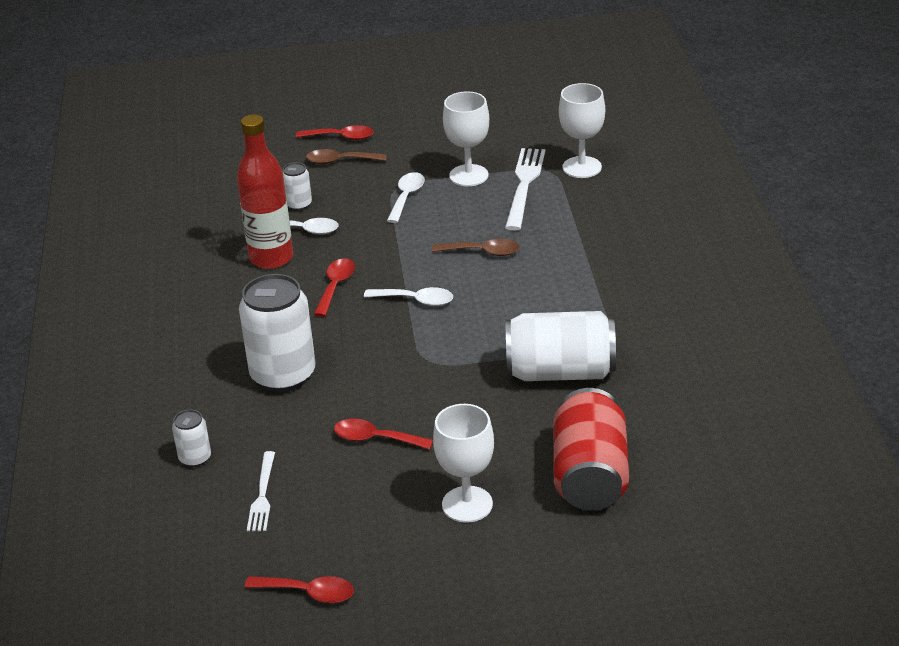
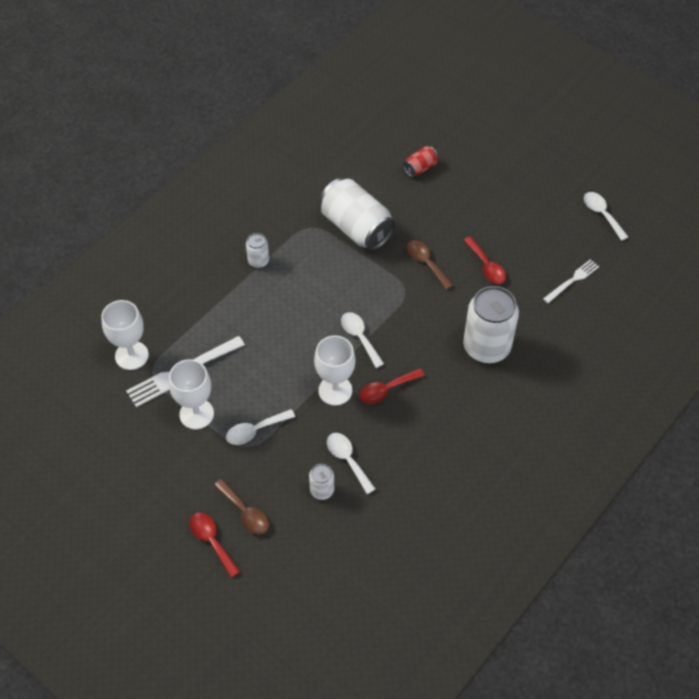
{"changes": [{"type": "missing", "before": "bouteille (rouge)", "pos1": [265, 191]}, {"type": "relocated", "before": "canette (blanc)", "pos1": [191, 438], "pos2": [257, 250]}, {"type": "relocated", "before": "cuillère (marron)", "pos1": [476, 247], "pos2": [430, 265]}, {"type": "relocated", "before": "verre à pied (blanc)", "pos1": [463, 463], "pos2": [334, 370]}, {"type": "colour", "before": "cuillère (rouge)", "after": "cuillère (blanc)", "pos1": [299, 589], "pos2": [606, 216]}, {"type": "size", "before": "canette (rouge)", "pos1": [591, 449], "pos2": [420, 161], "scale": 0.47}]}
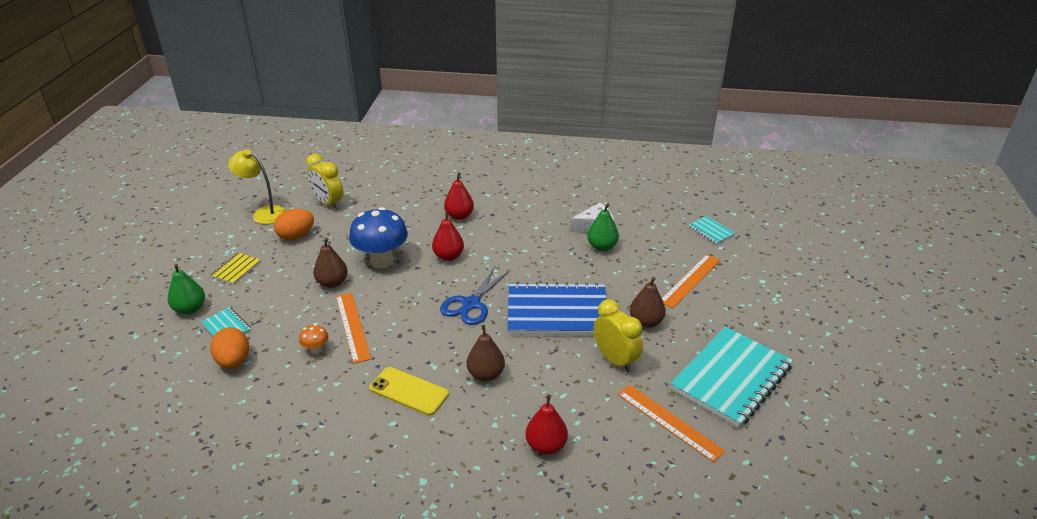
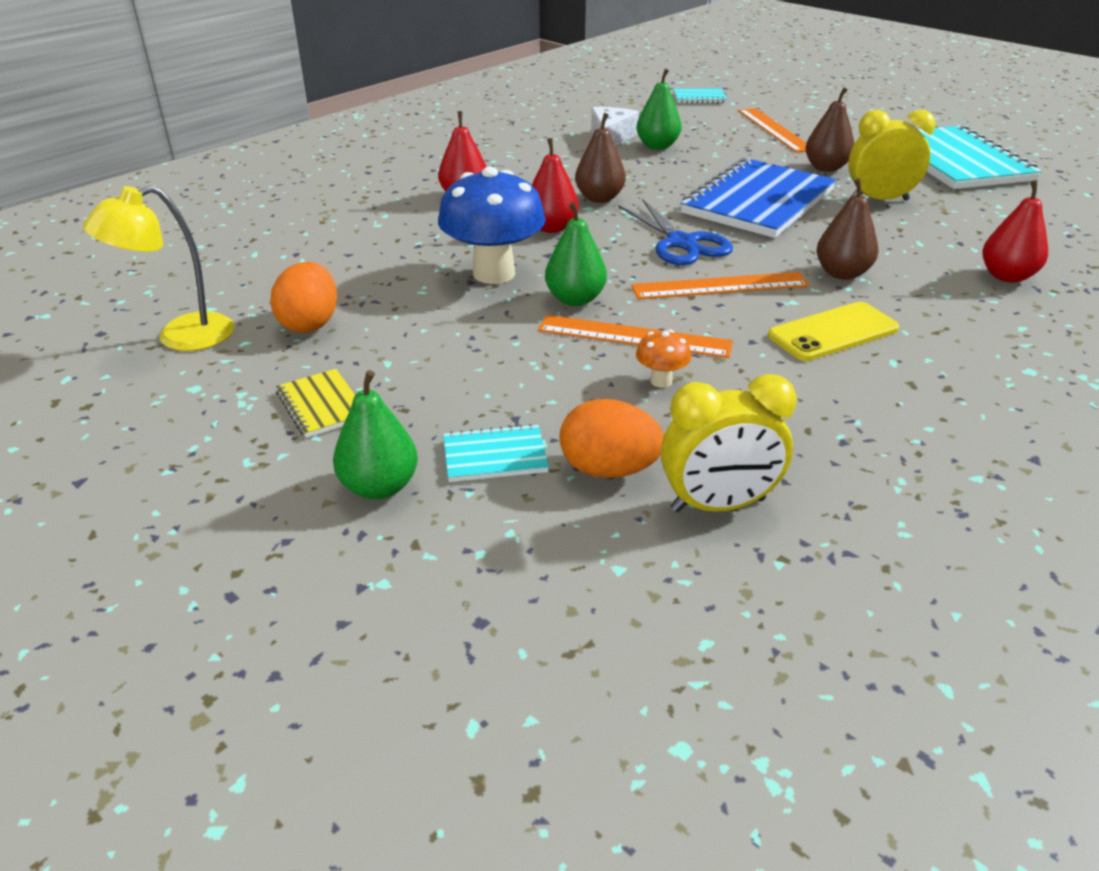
{"changes": [{"type": "appeared", "after": "poire (vert)", "pos2": [576, 254]}, {"type": "relocated", "before": "réveil (jaune)", "pos1": [324, 182], "pos2": [729, 443]}, {"type": "relocated", "before": "poire (marron)", "pos1": [330, 263], "pos2": [600, 158]}, {"type": "relocated", "before": "règle (orange)", "pos1": [672, 424], "pos2": [720, 285]}]}
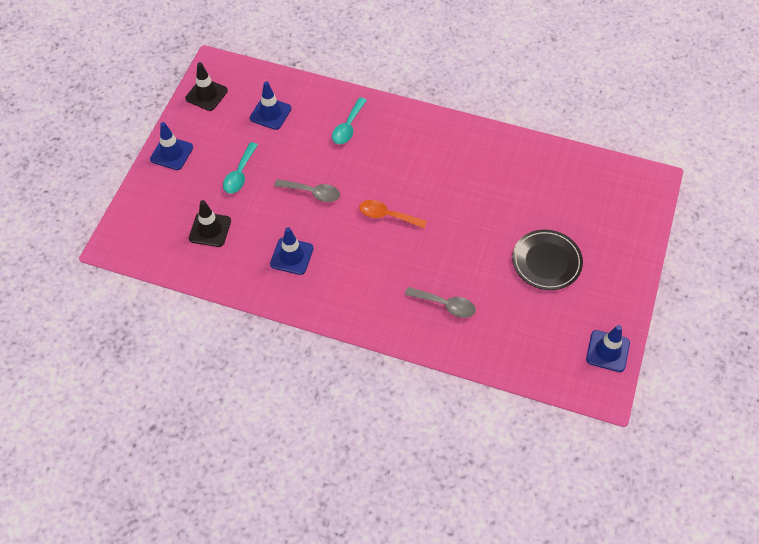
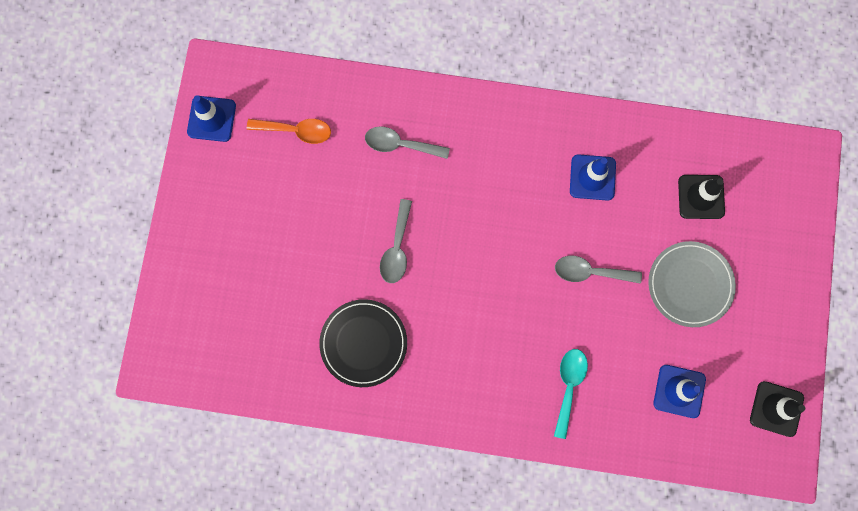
{"changes": [{"type": "missing", "before": "cône de chantier (bleu)", "pos1": [171, 146]}, {"type": "appeared", "after": "cuillère (gris)", "pos2": [396, 241]}, {"type": "relocated", "before": "cuillère (orange)", "pos1": [393, 214], "pos2": [289, 131]}, {"type": "relocated", "before": "assiette (noir)", "pos1": [547, 260], "pos2": [363, 343]}, {"type": "exchanged", "before": "cuillère (turquoise)", "after": "assiette (gris)", "pos1": [240, 168], "pos2": [692, 284]}]}
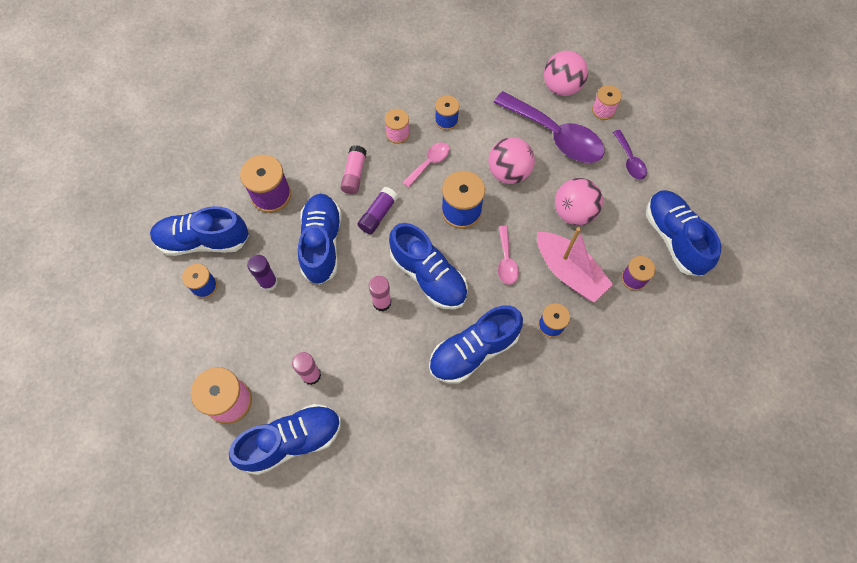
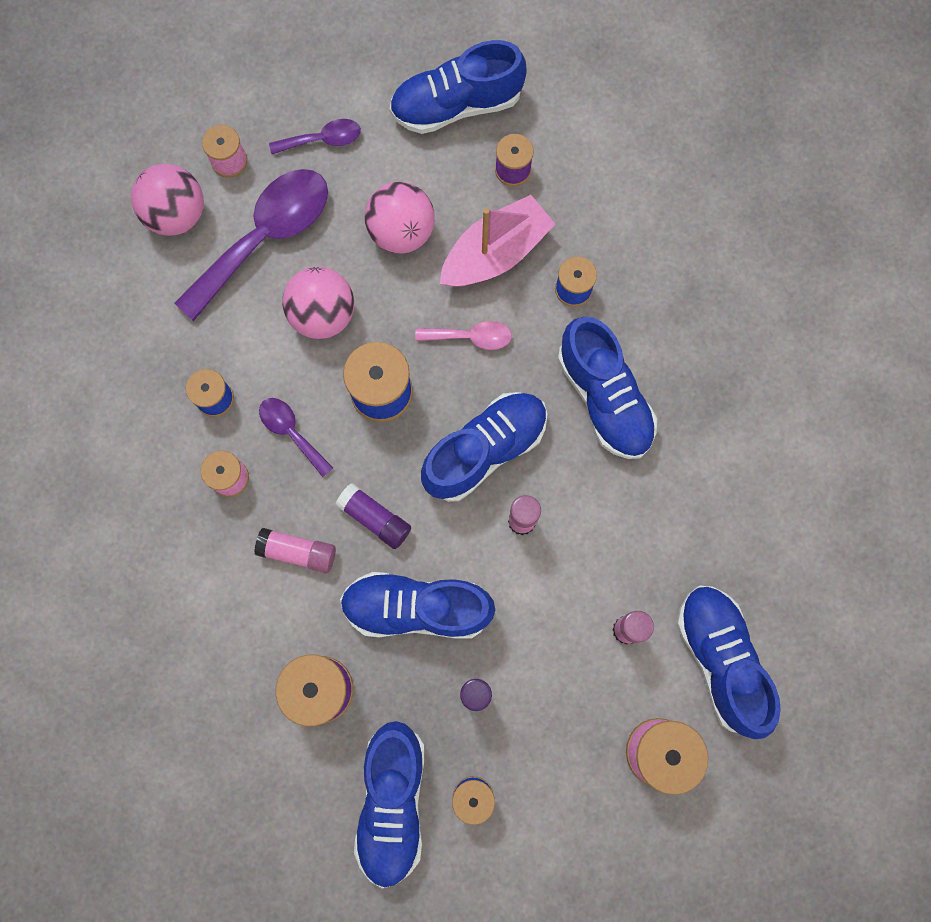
{"changes": [{"type": "colour", "before": "cuillère (rose)", "after": "cuillère (violet)", "pos1": [426, 165], "pos2": [296, 437]}]}
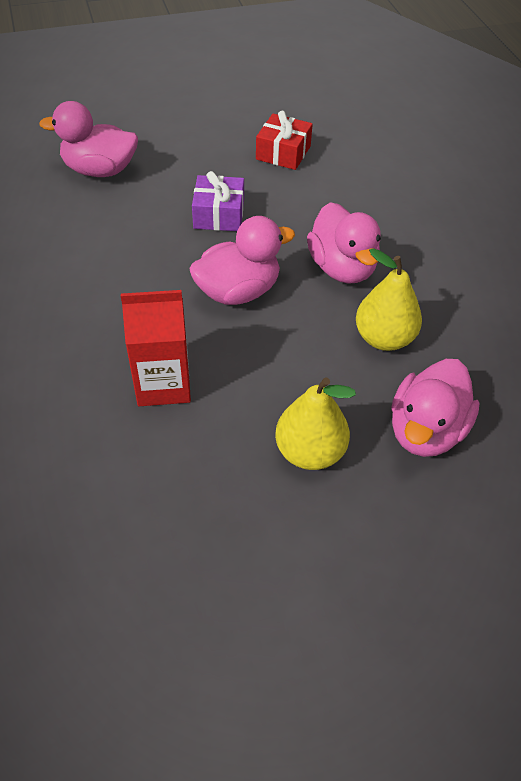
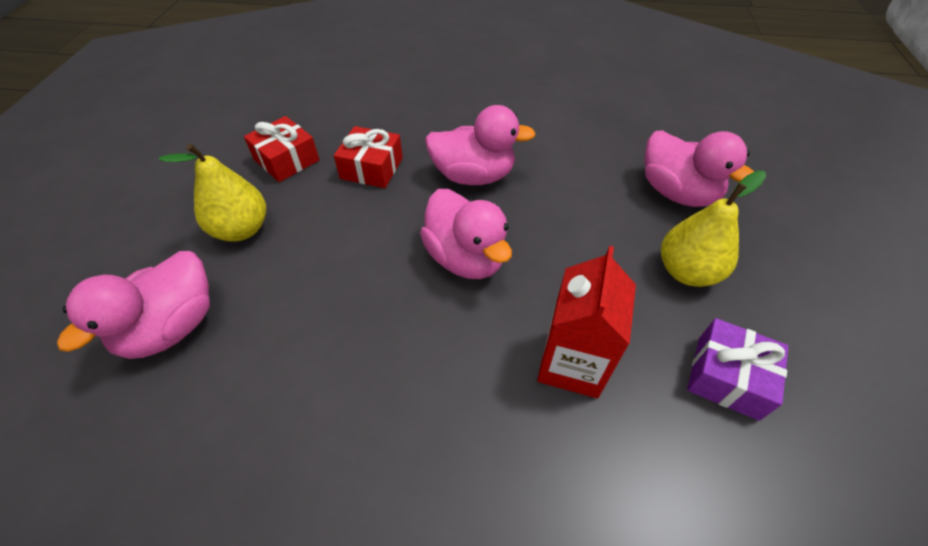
{"changes": [{"type": "appeared", "after": "cadeau (rouge)", "pos2": [368, 157]}, {"type": "relocated", "before": "cadeau (violet)", "pos1": [218, 201], "pos2": [738, 369]}, {"type": "relocated", "before": "poire (jaune)", "pos1": [389, 299], "pos2": [212, 192]}, {"type": "spun", "before": "canard (rose)", "pos1": [242, 260], "pos2": [466, 234], "turn": 150}]}
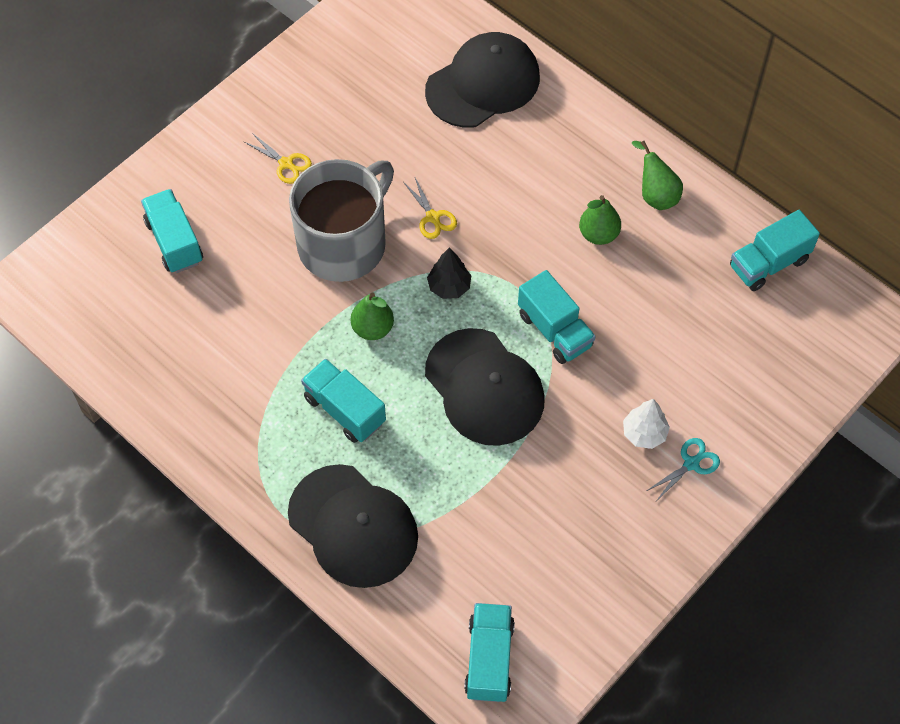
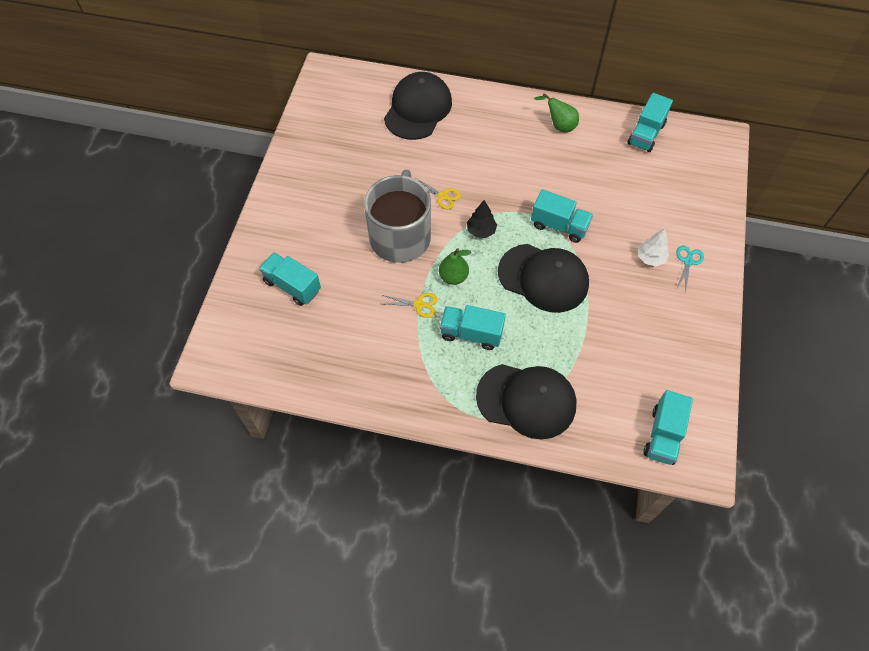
{"changes": [{"type": "missing", "before": "poire (vert)", "pos1": [600, 220]}, {"type": "relocated", "before": "ciseaux (jaune)", "pos1": [278, 158], "pos2": [409, 305]}, {"type": "spun", "before": "camion (turquoise)", "pos1": [489, 652], "pos2": [668, 427], "turn": -135}]}
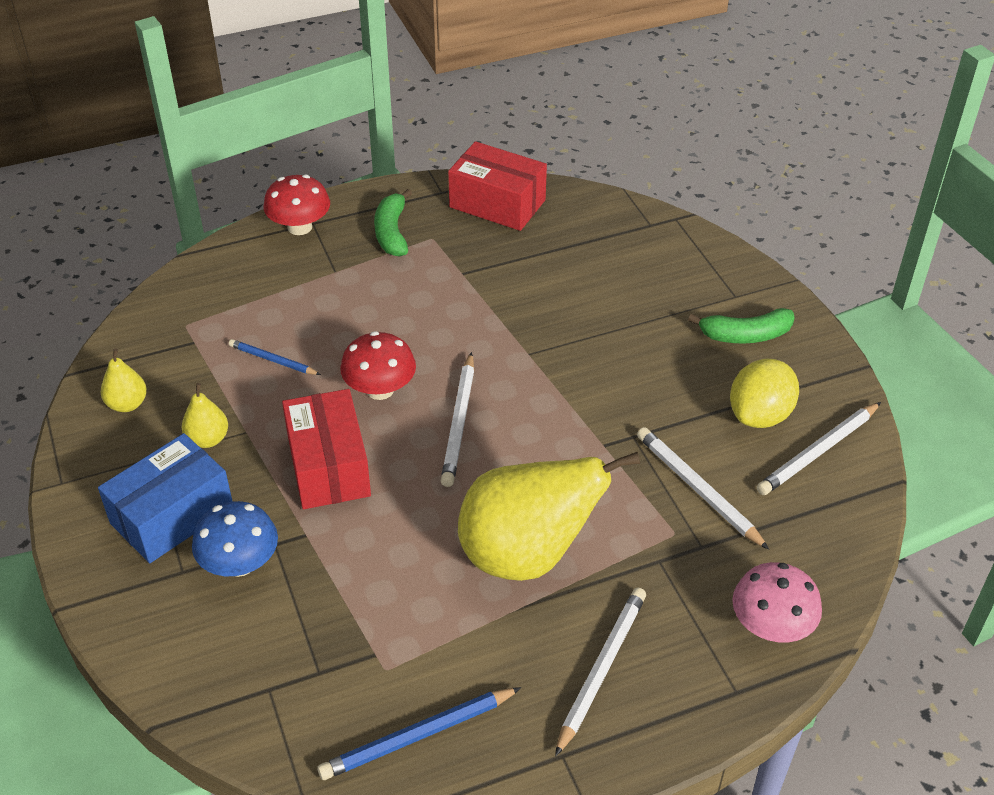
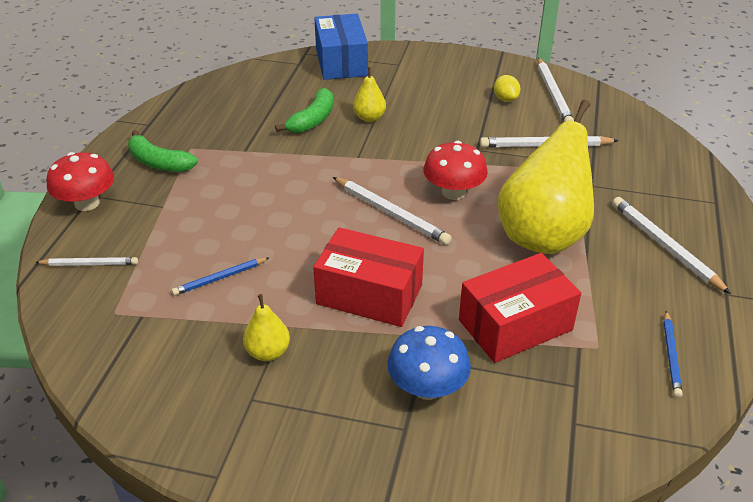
{"changes": [{"type": "missing", "before": "champignon (rose)", "pos1": [777, 602]}, {"type": "appeared", "after": "crayon (blanc)", "pos2": [86, 261]}, {"type": "relocated", "before": "boîte (bleu)", "pos1": [165, 498], "pos2": [341, 47]}, {"type": "relocated", "before": "poire (jaune)", "pos1": [124, 380], "pos2": [369, 94]}, {"type": "relocated", "before": "champignon (rouge)", "pos1": [378, 365], "pos2": [455, 170]}, {"type": "relocated", "before": "boîte (rouge)", "pos1": [497, 186], "pos2": [520, 308]}, {"type": "relocated", "before": "banane (vert)", "pos1": [741, 326], "pos2": [304, 110]}, {"type": "size", "before": "crayon (bleu)", "pos1": [419, 733], "pos2": [673, 354], "scale": 0.62}, {"type": "size", "before": "citron (jaune)", "pos1": [764, 393], "pos2": [507, 88], "scale": 0.55}]}
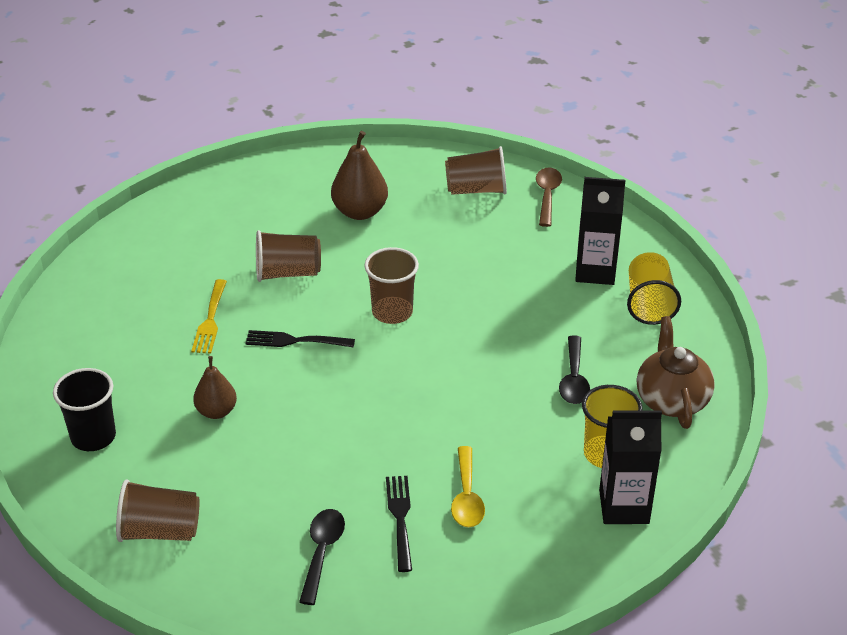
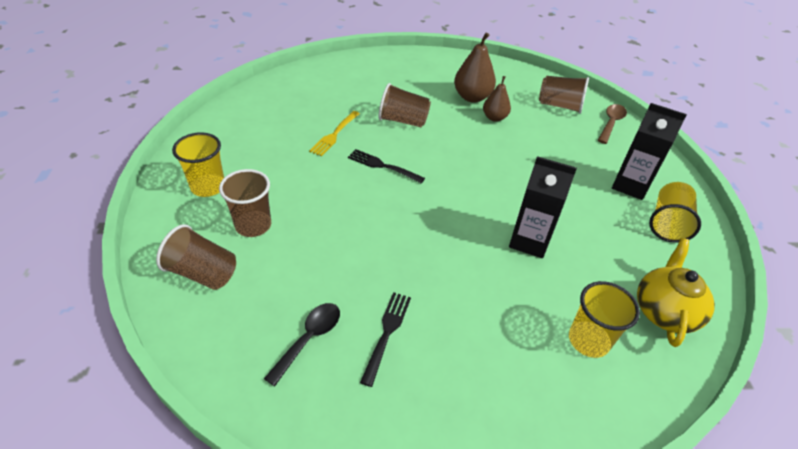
{"changes": [{"type": "missing", "before": "cuillère (jaune)", "pos1": [468, 486]}, {"type": "missing", "before": "cuillère (noir)", "pos1": [574, 369]}, {"type": "relocated", "before": "poire (marron)", "pos1": [215, 387], "pos2": [497, 99]}, {"type": "relocated", "before": "gobelet (marron)", "pos1": [391, 285], "pos2": [245, 203]}, {"type": "relocated", "before": "brique de lait (noir)", "pos1": [630, 467], "pos2": [543, 207]}, {"type": "colour", "before": "gobelet (noir)", "after": "gobelet (jaune)", "pos1": [84, 409], "pos2": [198, 164]}, {"type": "colour", "before": "théière (marron)", "after": "théière (jaune)", "pos1": [676, 372], "pos2": [676, 292]}]}
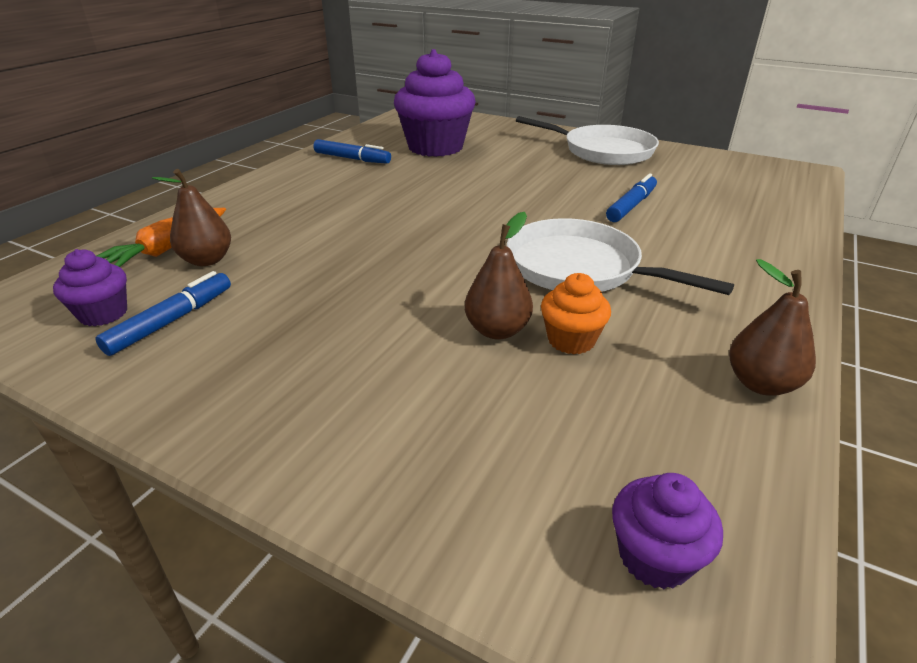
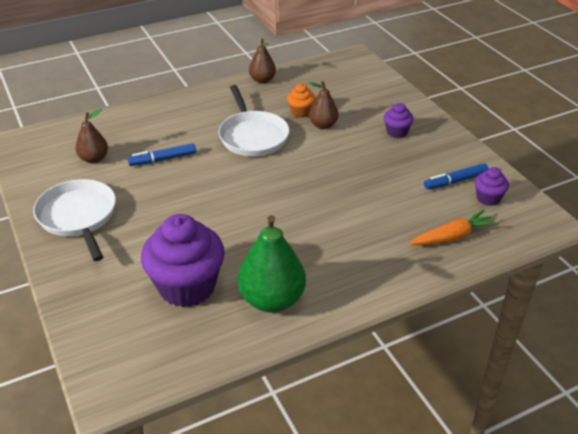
{"changes": [{"type": "relocated", "before": "poire (marron)", "pos1": [191, 217], "pos2": [91, 136]}, {"type": "relocated", "before": "muffin (violet)", "pos1": [667, 531], "pos2": [399, 120]}, {"type": "exchanged", "before": "feutre (bleu)", "after": "poire (vert)", "pos1": [352, 151], "pos2": [272, 264]}]}
